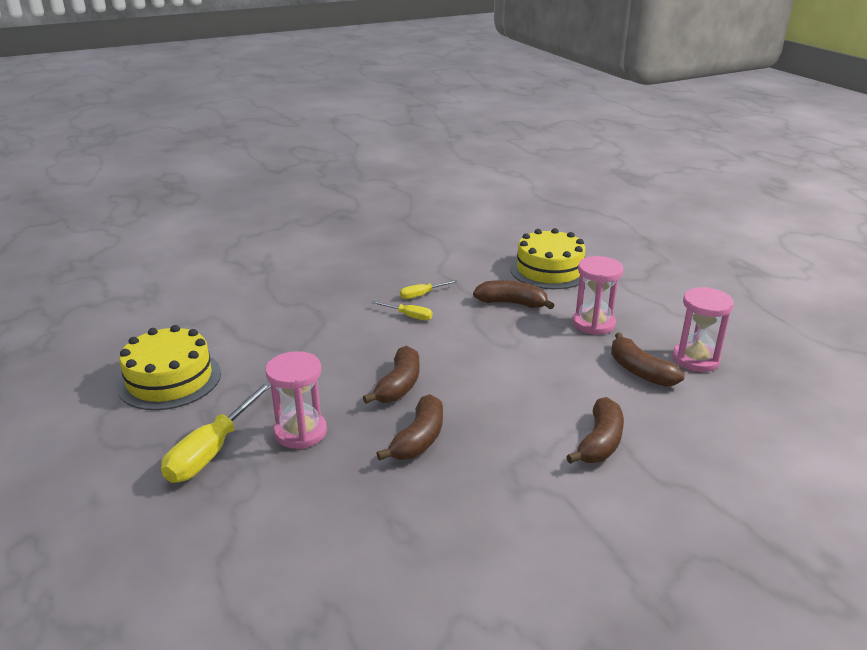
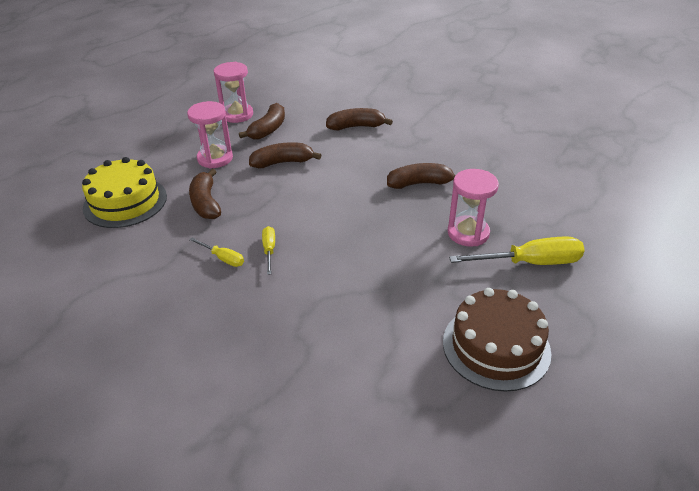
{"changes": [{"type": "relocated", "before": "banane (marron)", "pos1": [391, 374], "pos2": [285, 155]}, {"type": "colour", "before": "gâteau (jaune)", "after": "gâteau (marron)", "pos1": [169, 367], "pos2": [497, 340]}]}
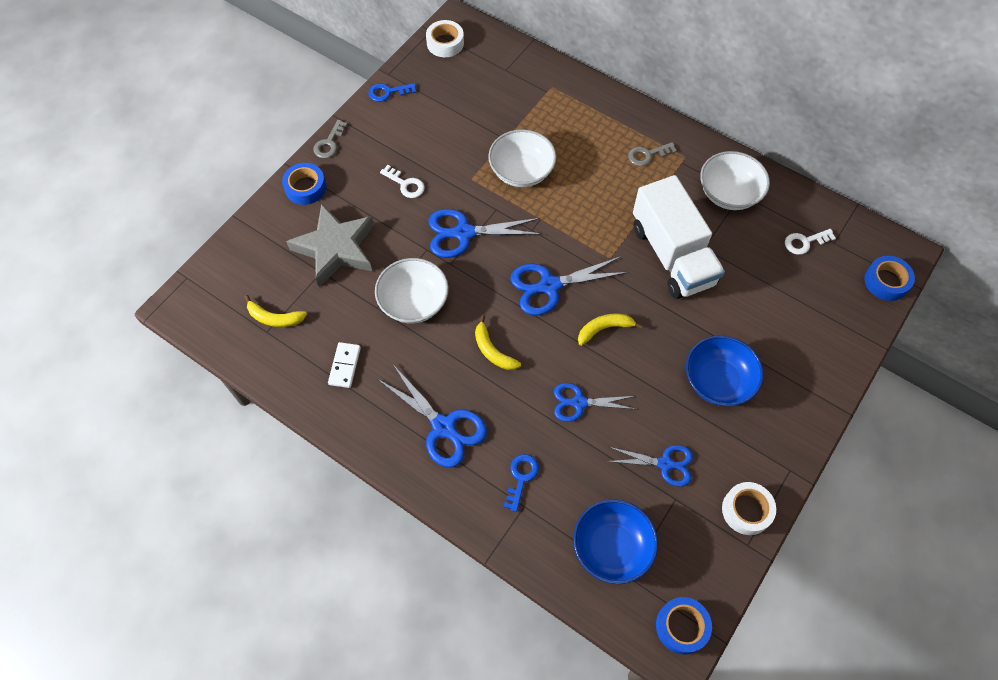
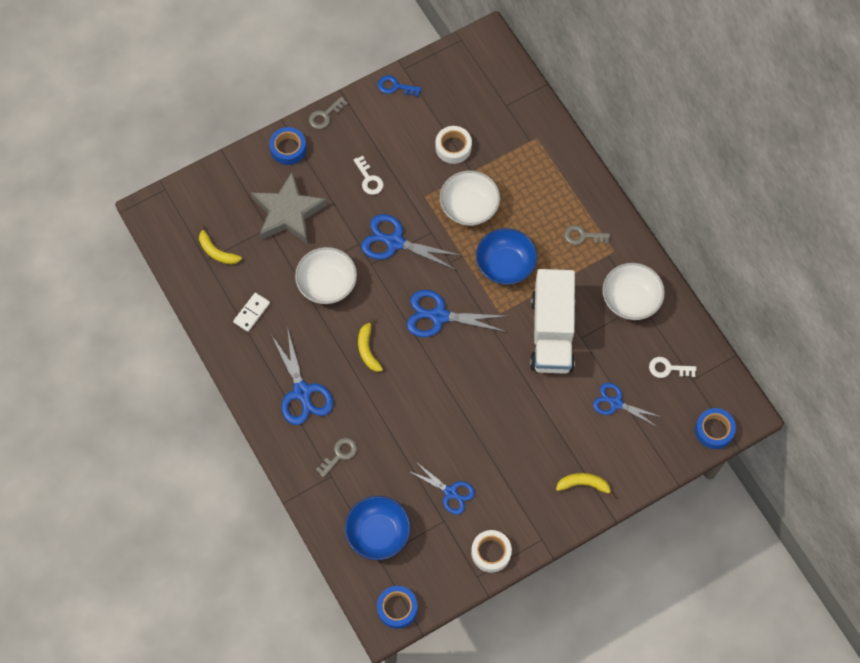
{"changes": [{"type": "relocated", "before": "ruban adhésif (blanc)", "pos1": [445, 38], "pos2": [454, 145]}, {"type": "relocated", "before": "ciseaux (bleu)", "pos1": [594, 402], "pos2": [627, 405]}, {"type": "relocated", "before": "banane (jaune)", "pos1": [610, 330], "pos2": [586, 486]}, {"type": "relocated", "before": "bol (bleu)", "pos1": [725, 371], "pos2": [506, 256]}, {"type": "colour", "before": "clé (bleu)", "after": "clé (gris)", "pos1": [521, 483], "pos2": [336, 458]}]}
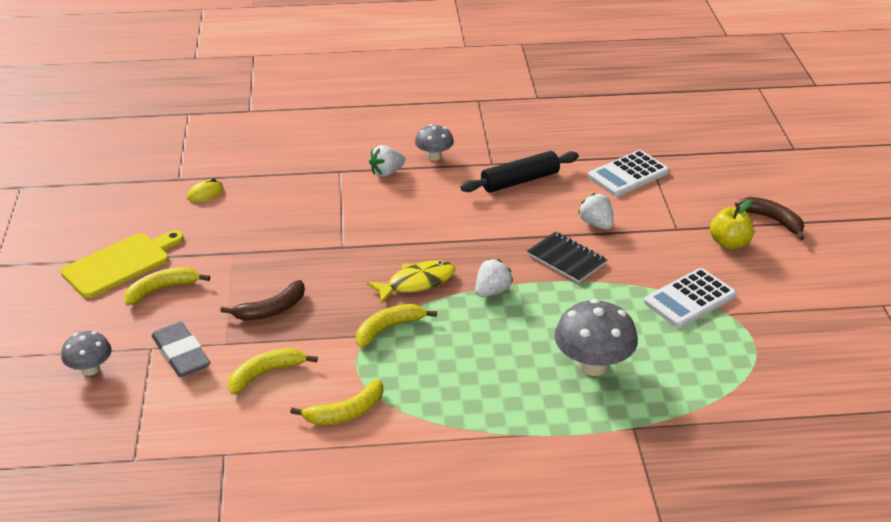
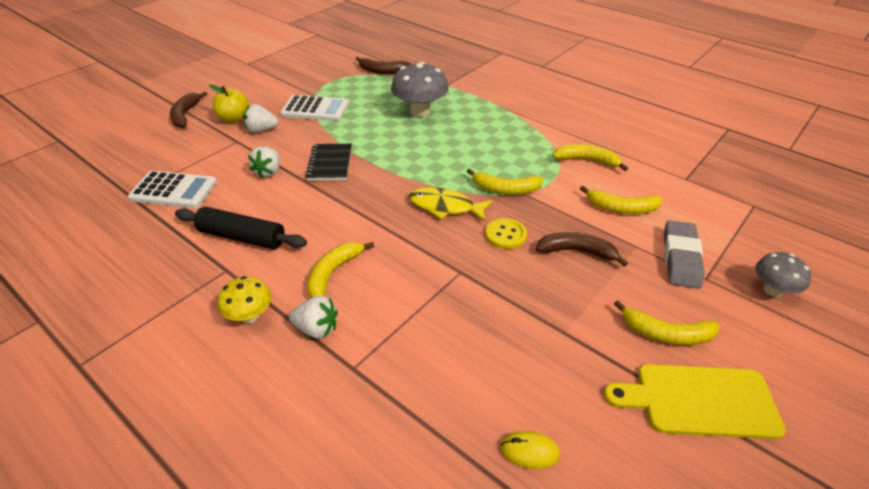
{"changes": [{"type": "appeared", "after": "banane (jaune)", "pos2": [340, 270]}, {"type": "appeared", "after": "banane (marron)", "pos2": [383, 65]}, {"type": "appeared", "after": "bouton (jaune)", "pos2": [506, 233]}, {"type": "relocated", "before": "fraise (blanc)", "pos1": [494, 278], "pos2": [260, 118]}, {"type": "colour", "before": "champignon (gris)", "after": "champignon (jaune)", "pos1": [434, 142], "pos2": [244, 299]}]}
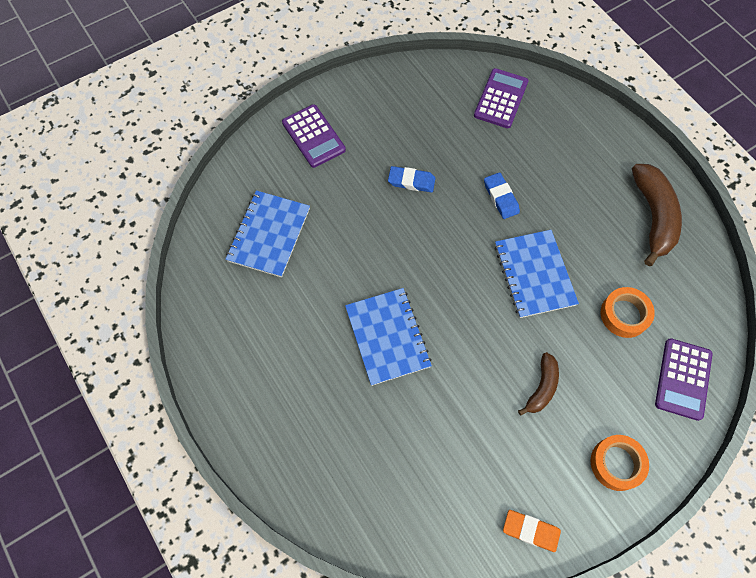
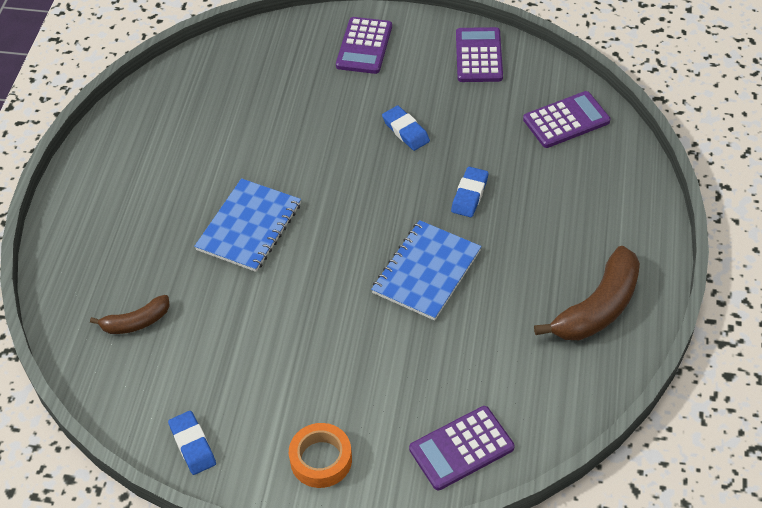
{"changes": [{"type": "missing", "before": "carnet (bleu)", "pos1": [268, 233]}, {"type": "missing", "before": "ruban adhésif (orange)", "pos1": [628, 312]}, {"type": "appeared", "after": "calculatrice (violet)", "pos2": [479, 54]}, {"type": "relocated", "before": "banane (marron)", "pos1": [538, 383], "pos2": [130, 314]}, {"type": "colour", "before": "gomme (orange)", "after": "gomme (bleu)", "pos1": [532, 531], "pos2": [192, 443]}]}
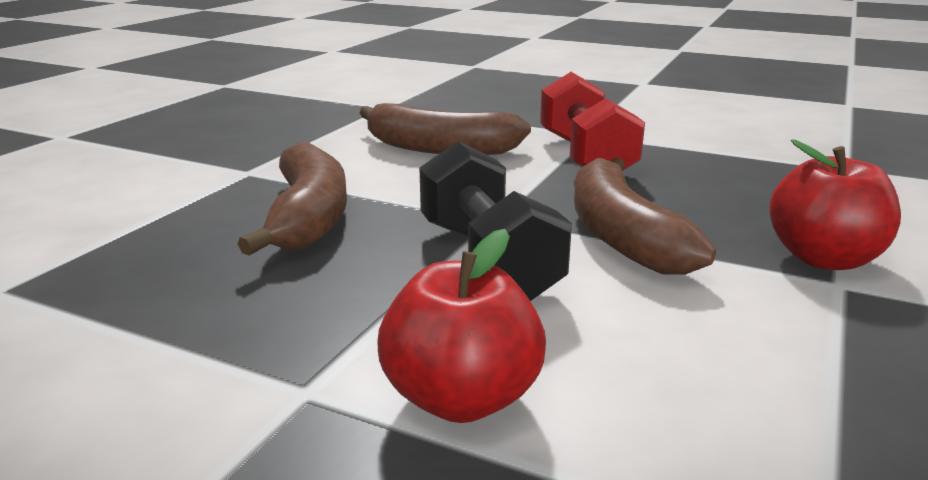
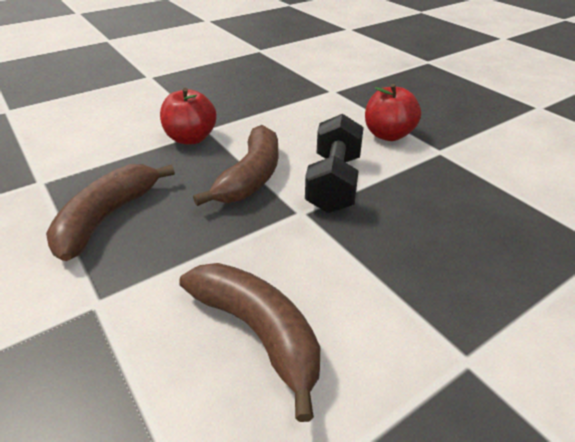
{"changes": [{"type": "missing", "before": "haltère (rouge)", "pos1": [592, 121]}, {"type": "relocated", "before": "banane (marron)", "pos1": [292, 199], "pos2": [110, 212]}]}
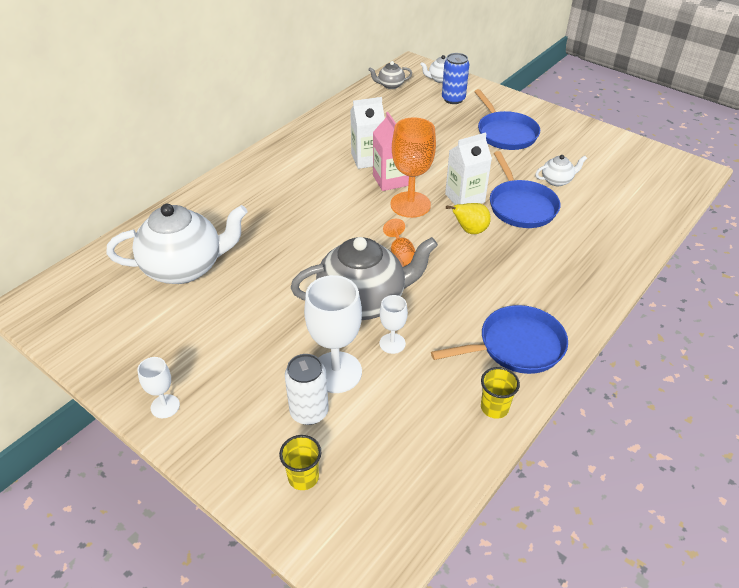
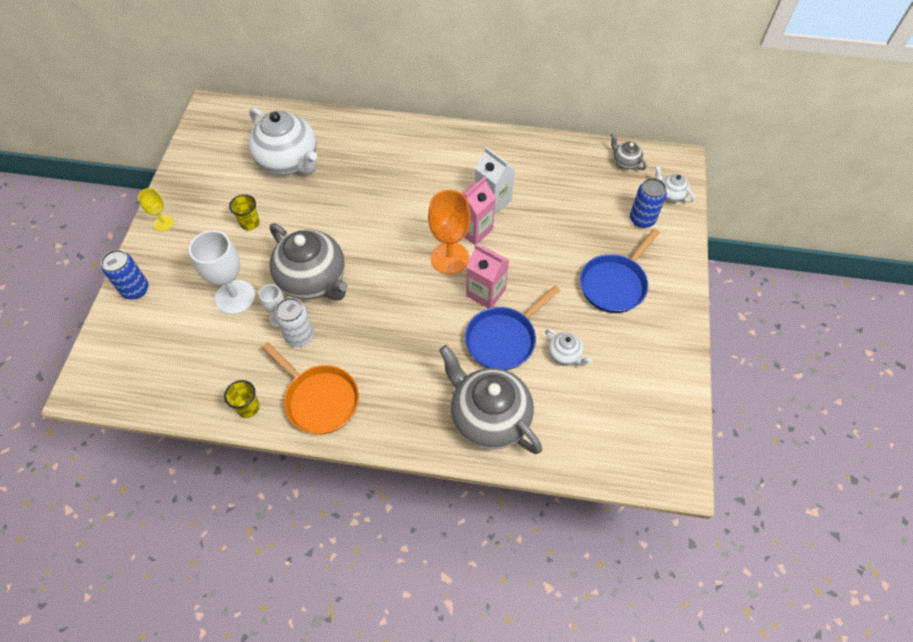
{"changes": [{"type": "missing", "before": "verre à pied (orange)", "pos1": [399, 243]}, {"type": "missing", "before": "poire (jaune)", "pos1": [468, 218]}, {"type": "appeared", "after": "canette (bleu)", "pos2": [124, 274]}, {"type": "appeared", "after": "théière (gris)", "pos2": [490, 399]}, {"type": "relocated", "before": "gobelet (jaune)", "pos1": [300, 462], "pos2": [244, 212]}, {"type": "relocated", "before": "canette (blanc)", "pos1": [307, 389], "pos2": [294, 322]}, {"type": "colour", "before": "verre à pied (blanc)", "after": "verre à pied (jaune)", "pos1": [158, 387], "pos2": [156, 209]}, {"type": "colour", "before": "poêle (bleu)", "after": "poêle (orange)", "pos1": [499, 339], "pos2": [310, 388]}, {"type": "colour", "before": "brique de lait (blanc)", "after": "brique de lait (rose)", "pos1": [468, 168], "pos2": [487, 276]}]}
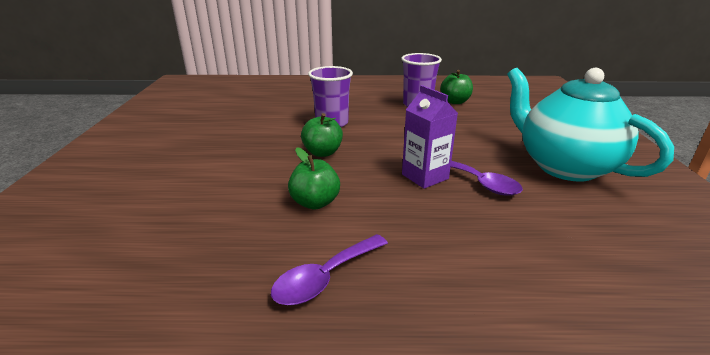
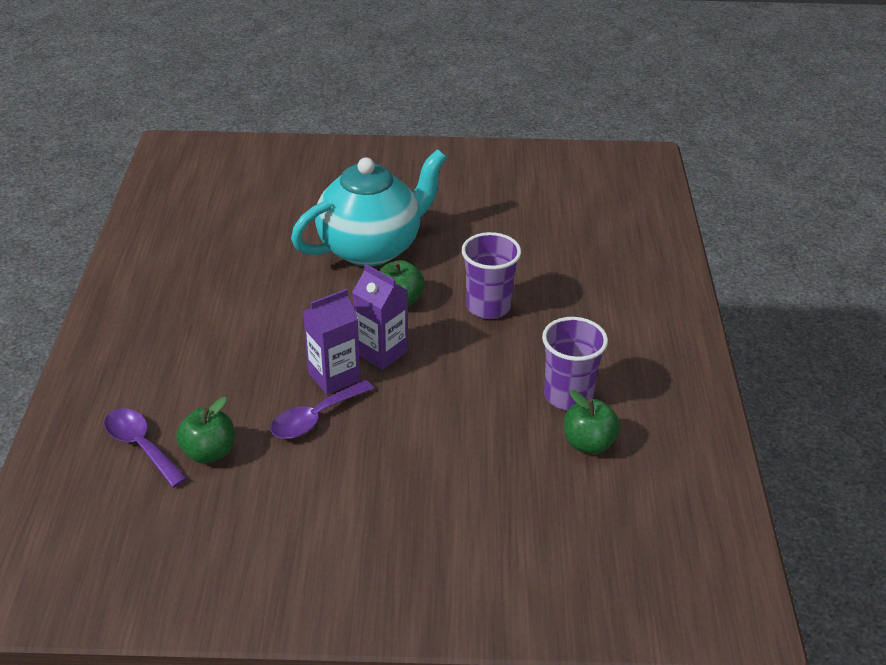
{"changes": [{"type": "appeared", "after": "brique de lait (violet)", "pos2": [380, 317]}, {"type": "relocated", "before": "cuillère (violet)", "pos1": [329, 269], "pos2": [146, 448]}, {"type": "relocated", "before": "pomme (vert)", "pos1": [314, 178], "pos2": [205, 430]}, {"type": "relocated", "before": "théière (turquoise)", "pos1": [590, 125], "pos2": [369, 207]}]}
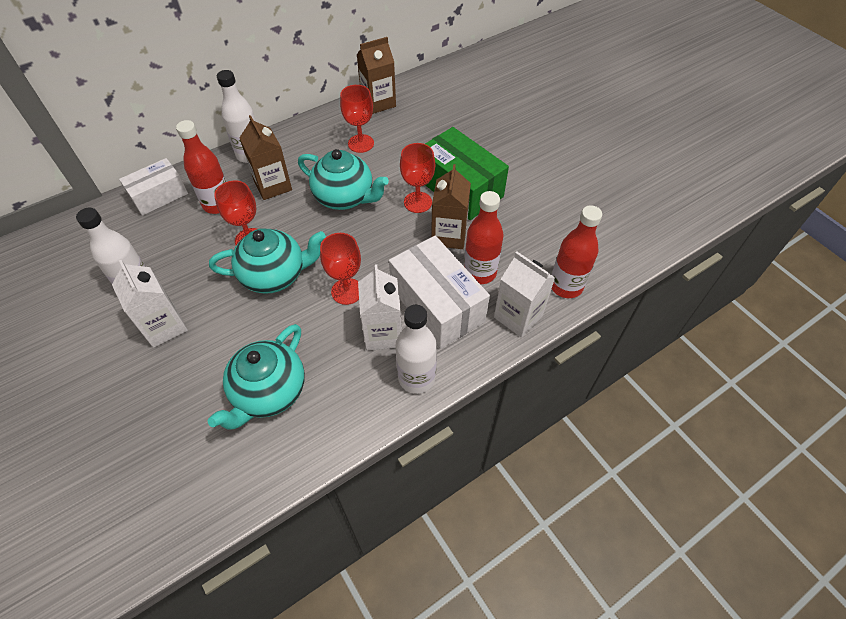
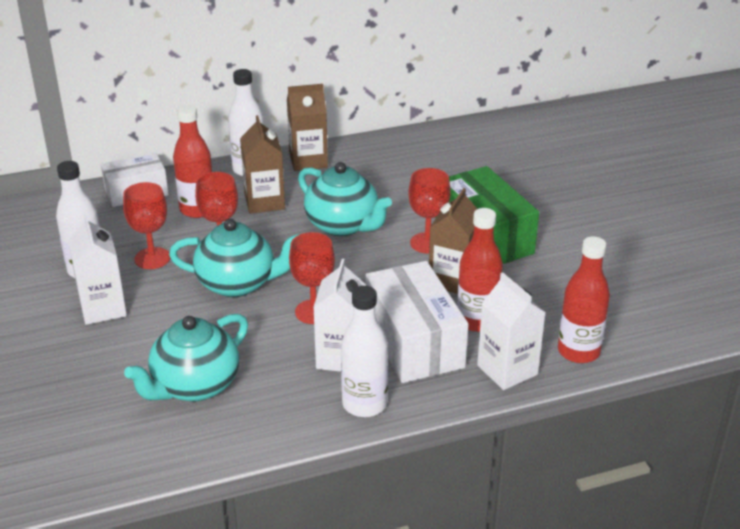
{"changes": [{"type": "relocated", "before": "verre à pied (rouge)", "pos1": [357, 119], "pos2": [146, 225]}, {"type": "relocated", "before": "brique de lait (marron)", "pos1": [376, 75], "pos2": [307, 127]}]}
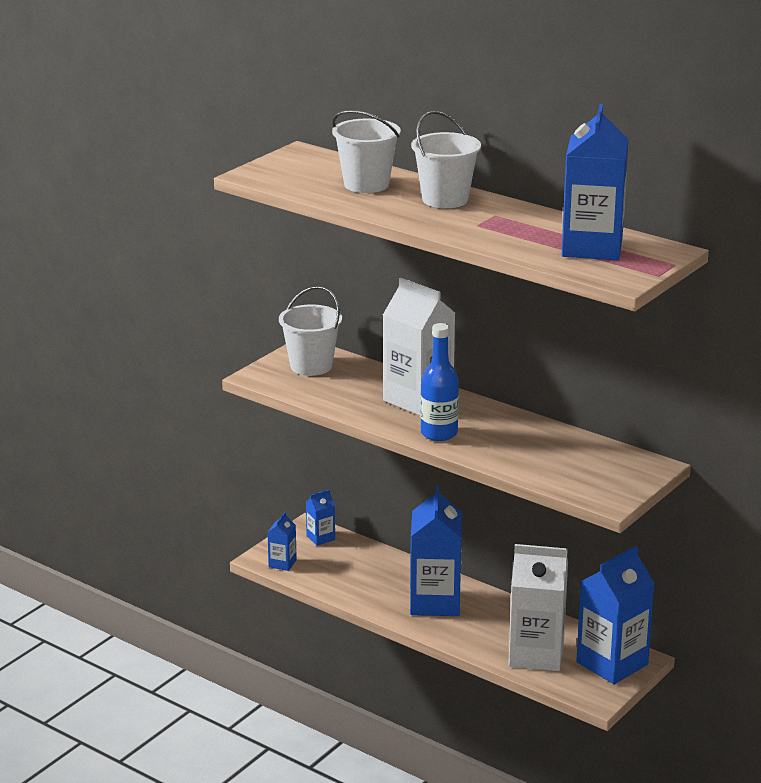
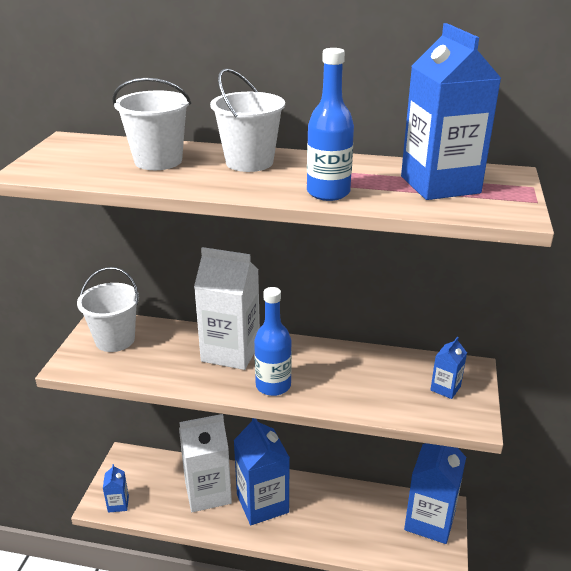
{"changes": [{"type": "appeared", "after": "bouteille (bleu)", "pos2": [330, 124]}, {"type": "relocated", "before": "brique de lait (bleu)", "pos1": [320, 517], "pos2": [448, 368]}, {"type": "relocated", "before": "brique de lait (blanc)", "pos1": [538, 607], "pos2": [205, 463]}]}
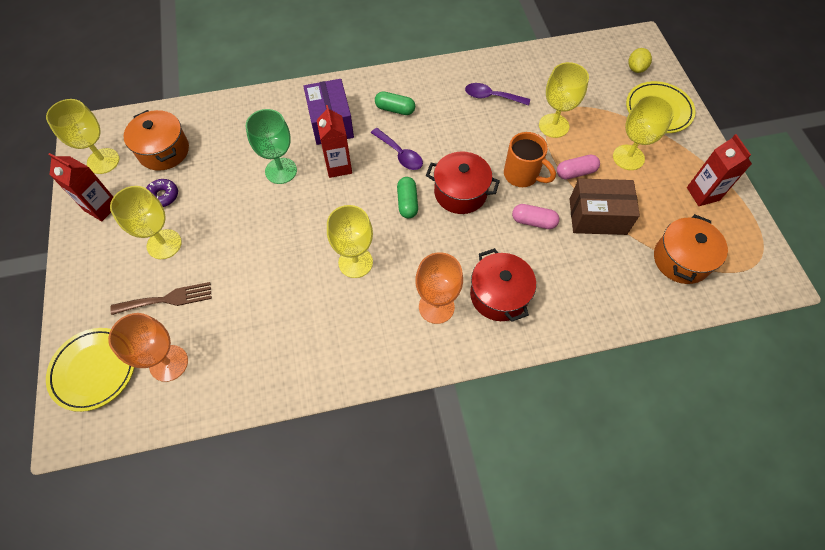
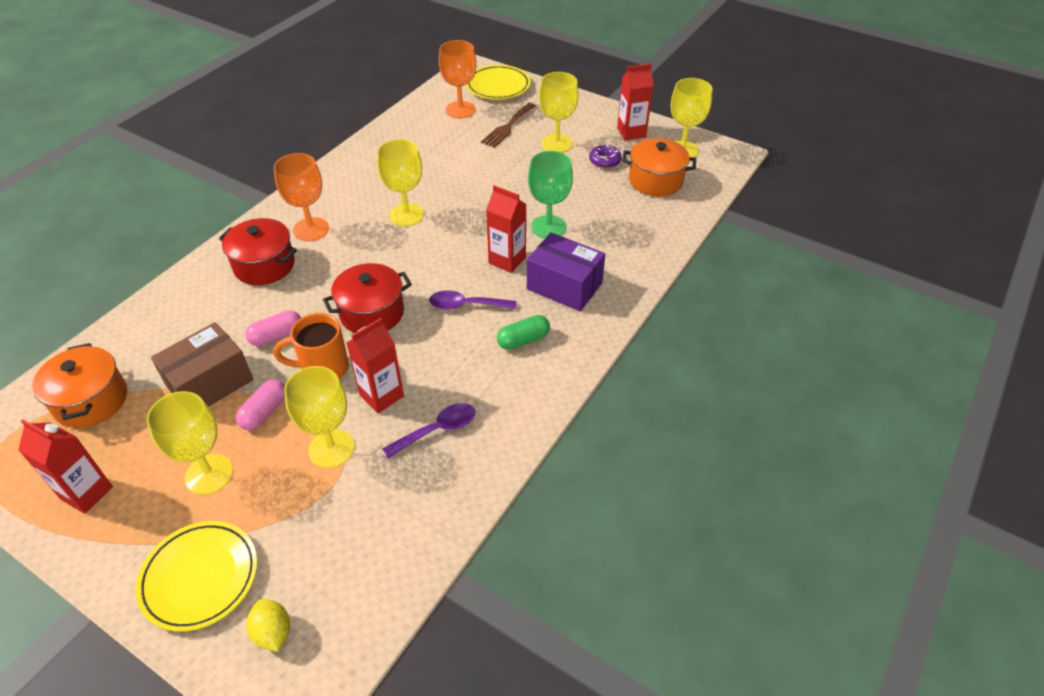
{"changes": [{"type": "missing", "before": "gélule (vert)", "pos1": [407, 197]}, {"type": "appeared", "after": "brique de lait (rouge)", "pos2": [375, 365]}]}
